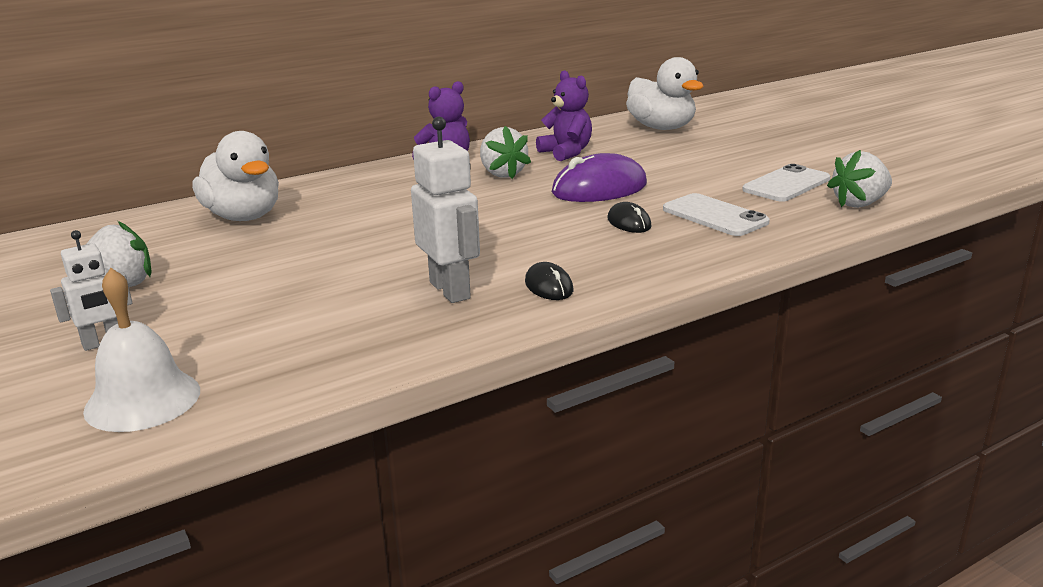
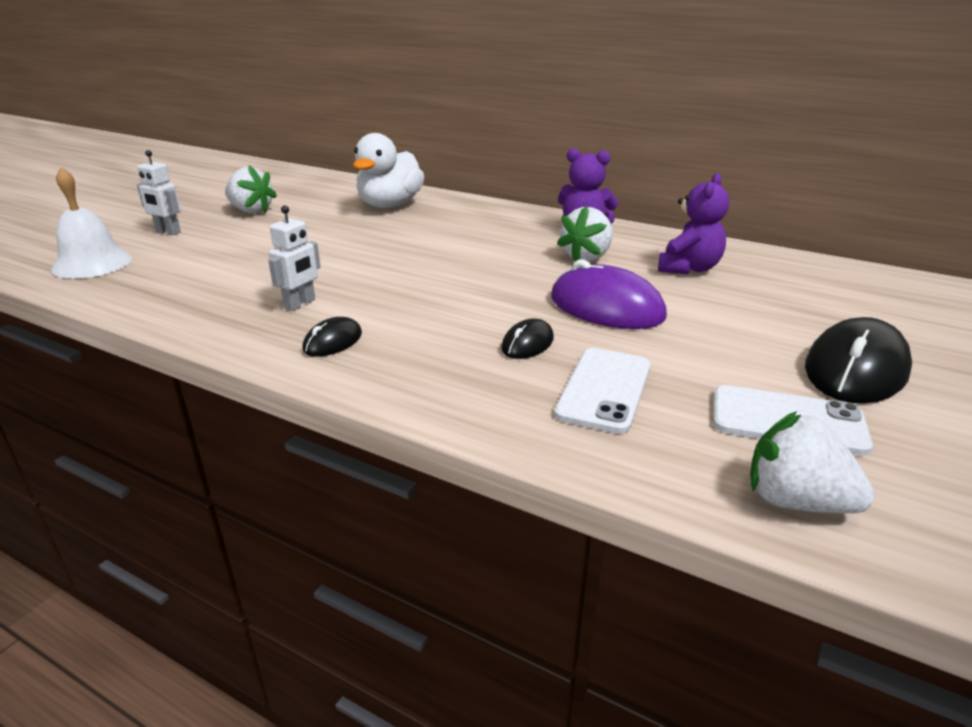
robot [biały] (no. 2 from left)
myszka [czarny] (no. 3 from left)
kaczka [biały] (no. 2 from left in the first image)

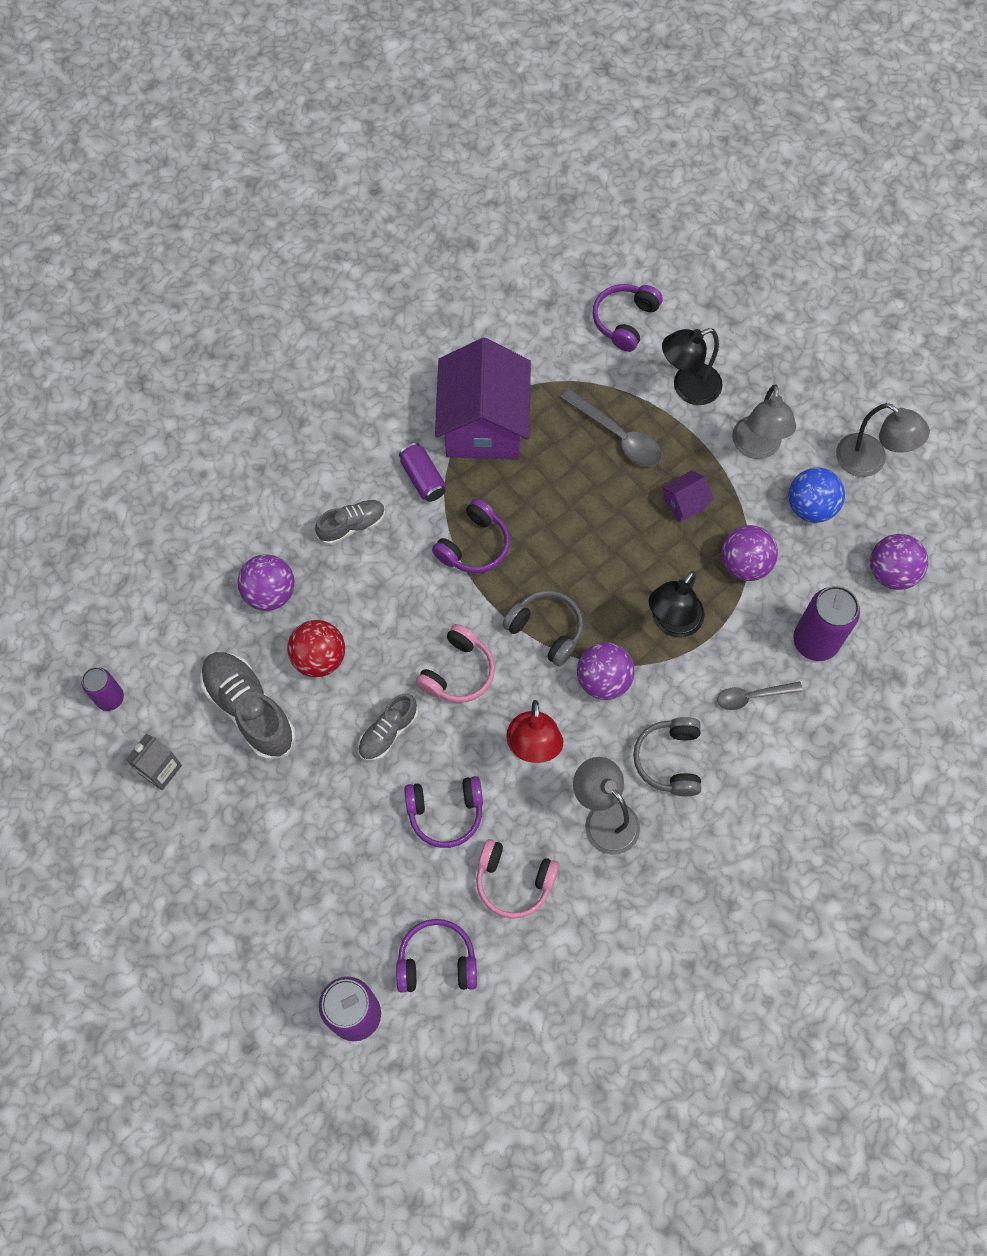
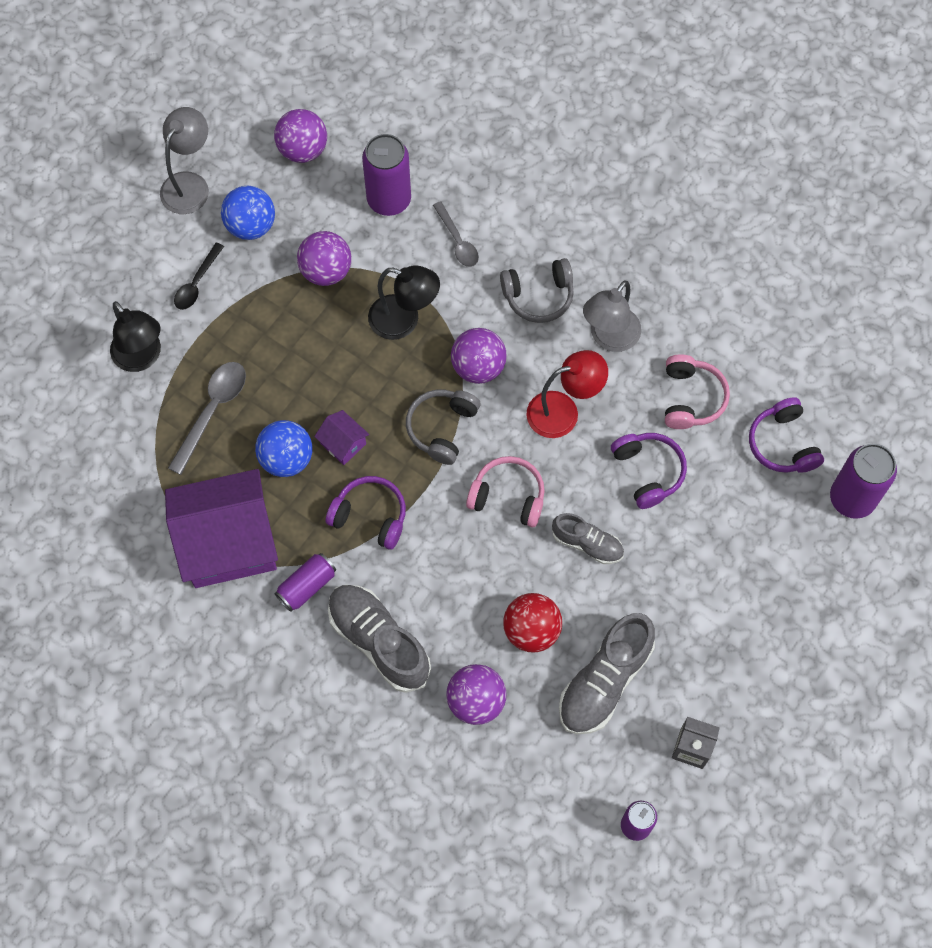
łyżka [czarny]
piłka [niebieski] (no. 2 from left)
domek [fioletowy] (no. 2 from left)
but [szary] (no. 1 from left)
słuchawki [fioletowy] (no. 4 from left in the first image)

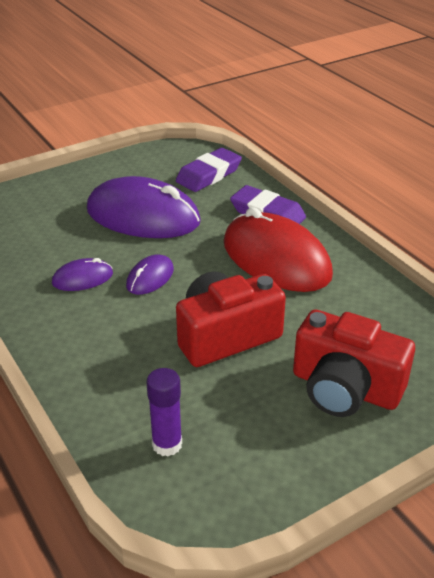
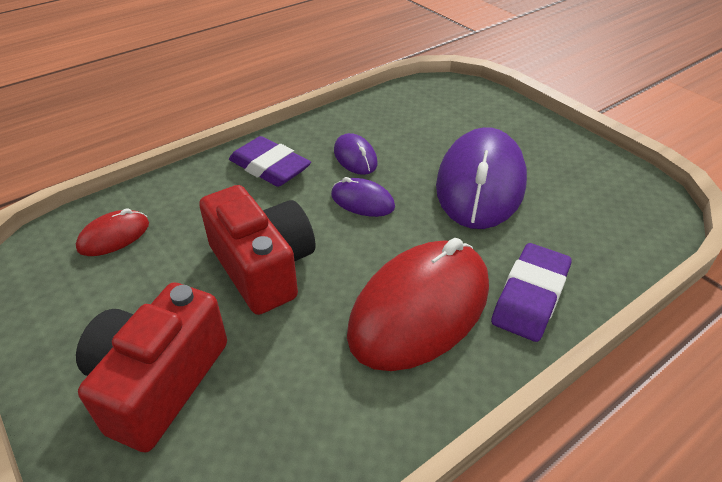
myszka [czerwony] (no. 1 from left)
gumka do mazania [fioletowy] (no. 1 from left)

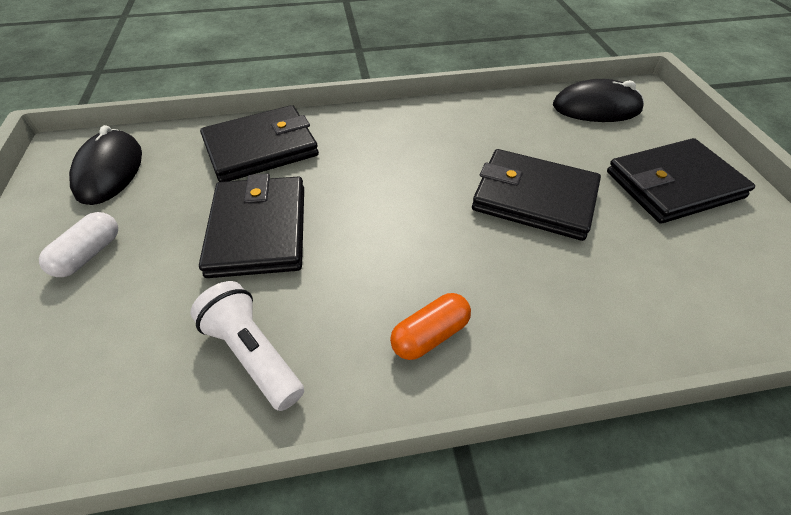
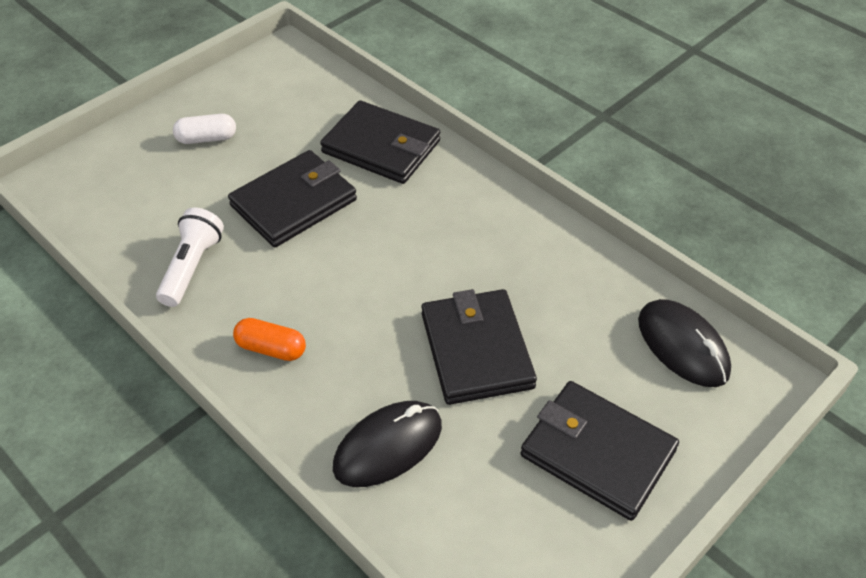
myszka [czarny] (no. 1 from left)

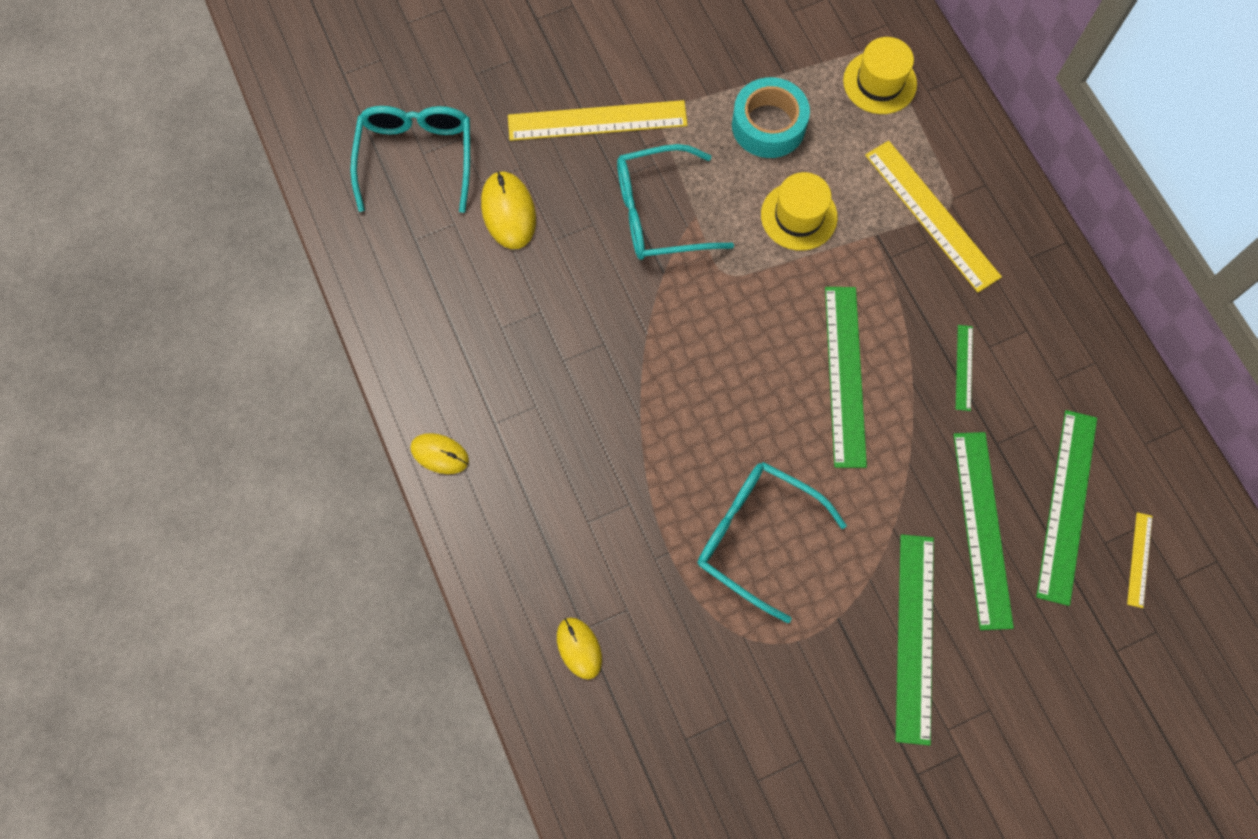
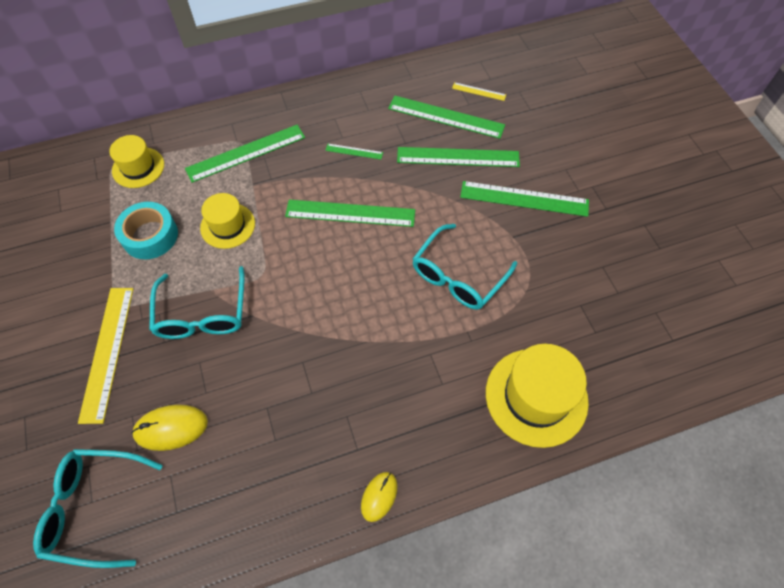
linijka [zielony] (no. 1 from left)
kapelusz [żółty] (no. 3 from left)

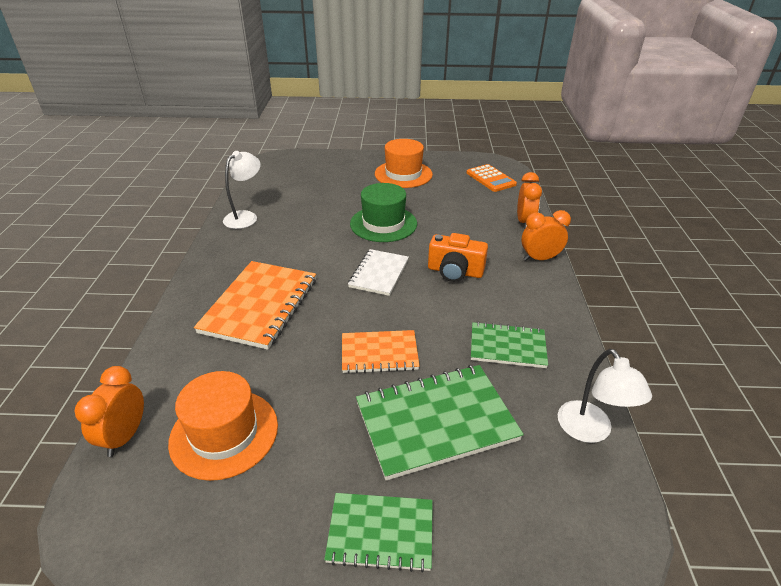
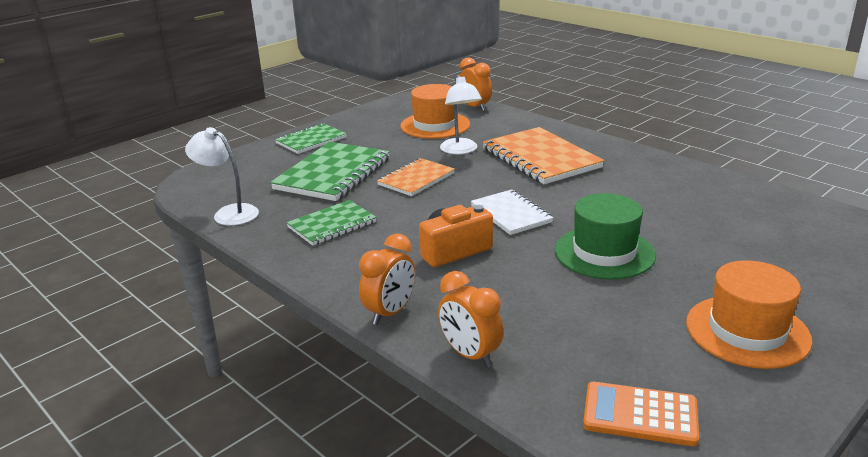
lampka [biały] (no. 2 from left)

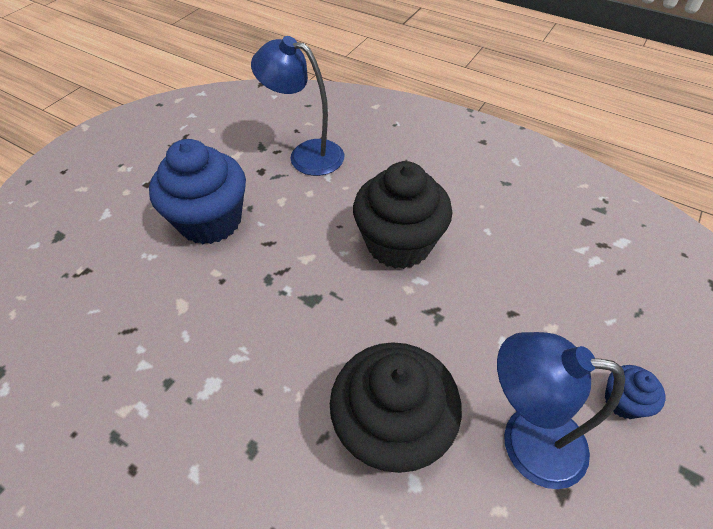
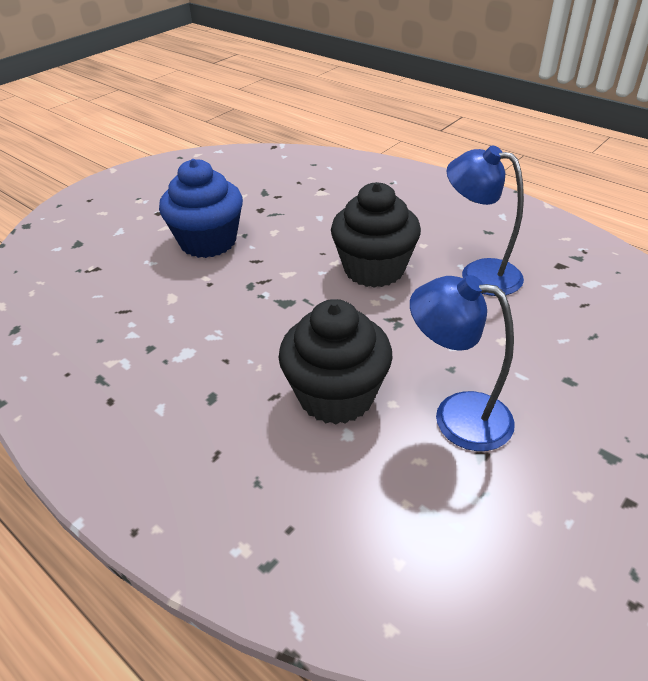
lampka [niebieski] (no. 2 from left)
muffinka [niebieski] (no. 2 from left in the first image)

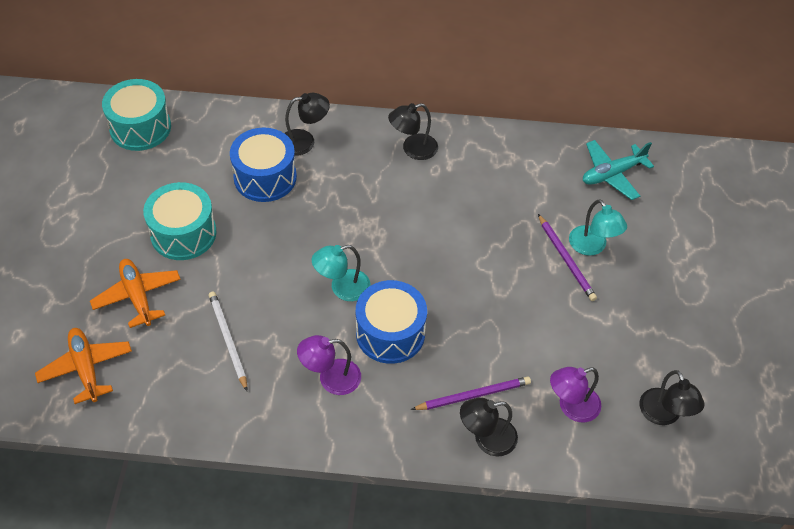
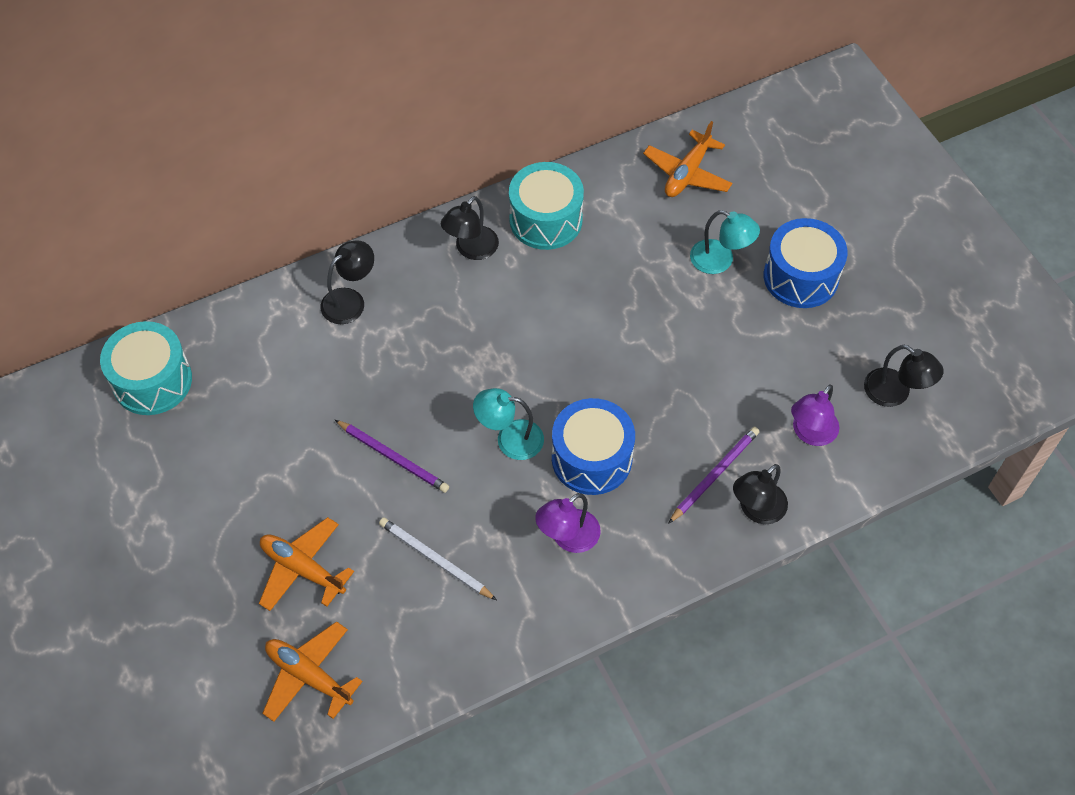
ołówek [fioletowy] (no. 1 from left)
lampka [turkusowy] (no. 1 from left)
bęben [turkusowy] (no. 2 from left)
samolot [pomarańczowy] (no. 3 from left)
bęben [niebieski] (no. 2 from left)

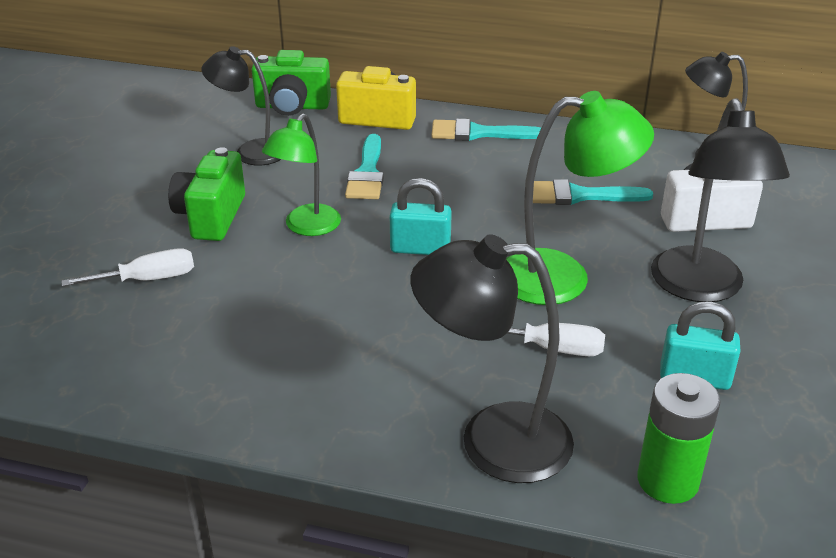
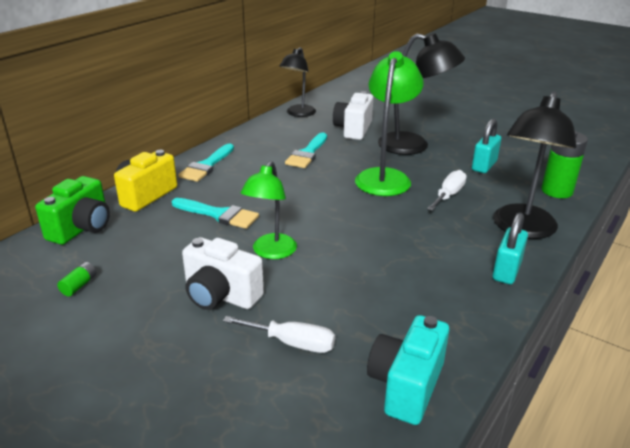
bateria [zielony] (no. 1 from left)
aparat fotograficzny [biały] (no. 1 from left)
śrubokręt [biały] (no. 1 from left)
lampka [zielony] (no. 1 from left)
aparat fotograficzny [turkusowy]
kłódka [turkusowy] (no. 2 from left)
lampka [czarny] (no. 1 from left in the first image)

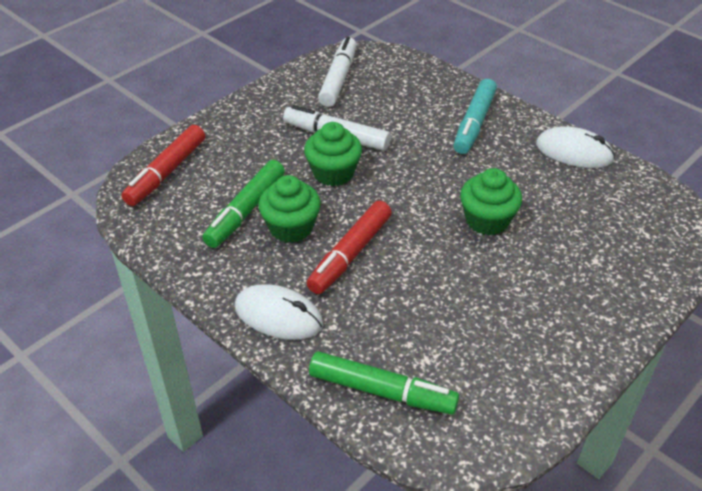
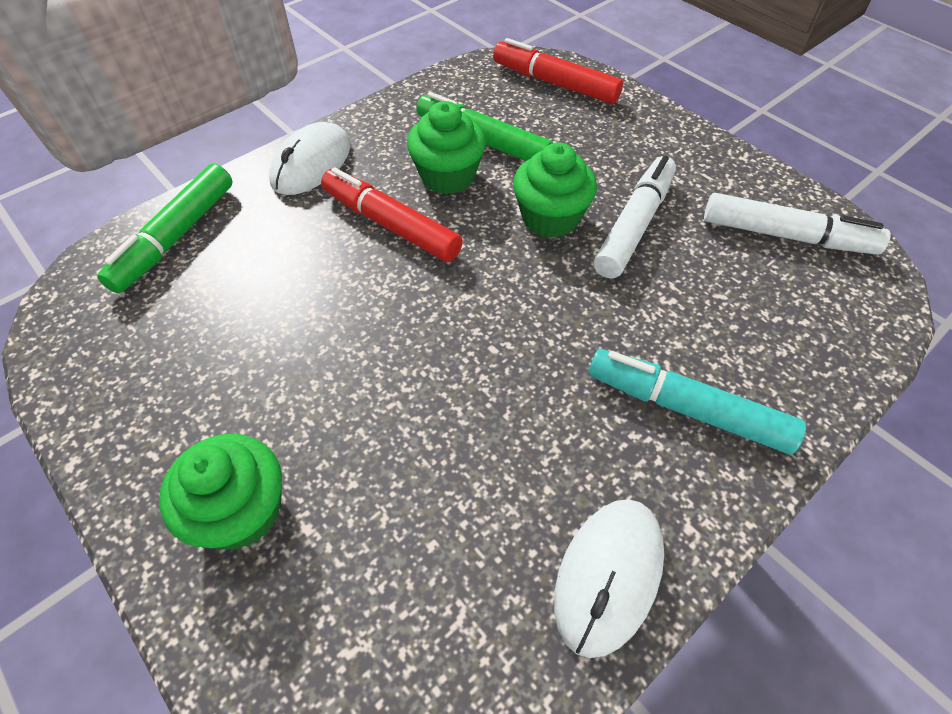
muffinka [zielony] (no. 1 from left)

